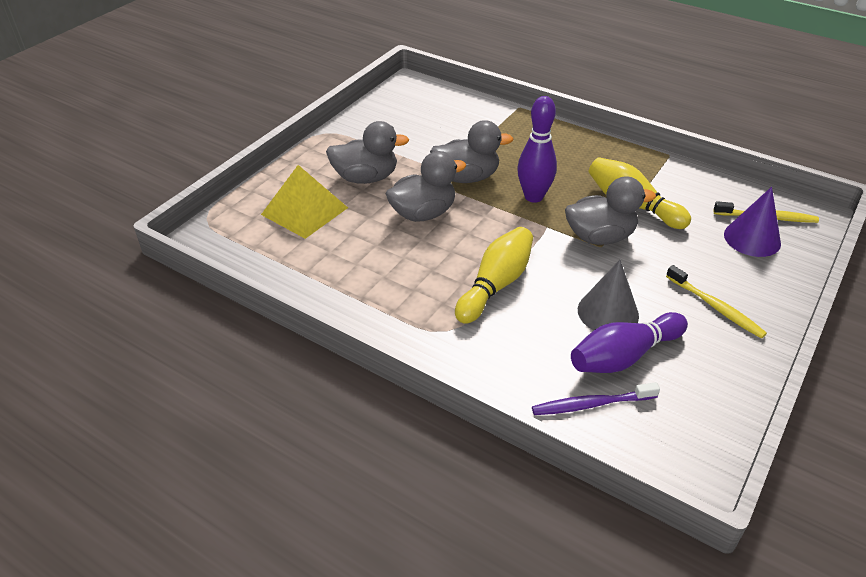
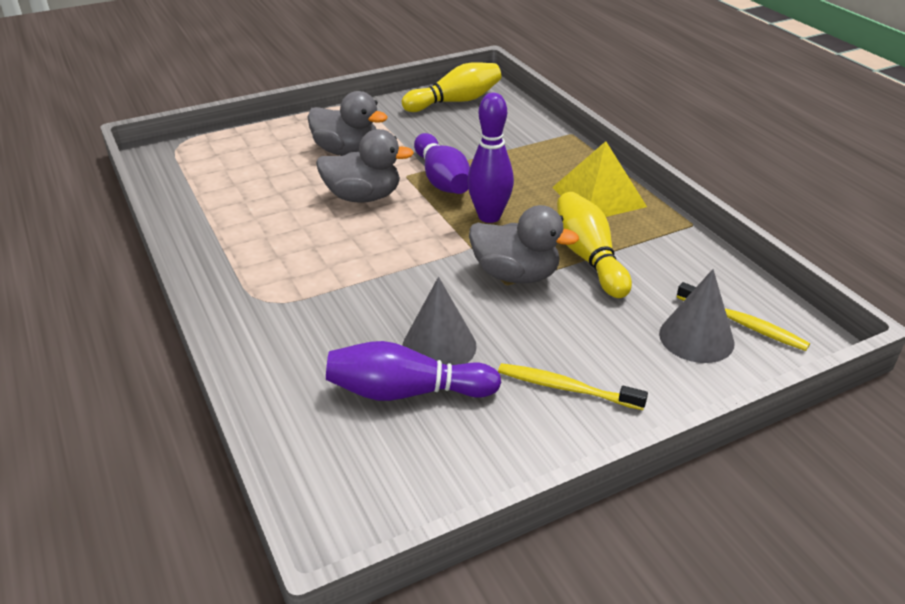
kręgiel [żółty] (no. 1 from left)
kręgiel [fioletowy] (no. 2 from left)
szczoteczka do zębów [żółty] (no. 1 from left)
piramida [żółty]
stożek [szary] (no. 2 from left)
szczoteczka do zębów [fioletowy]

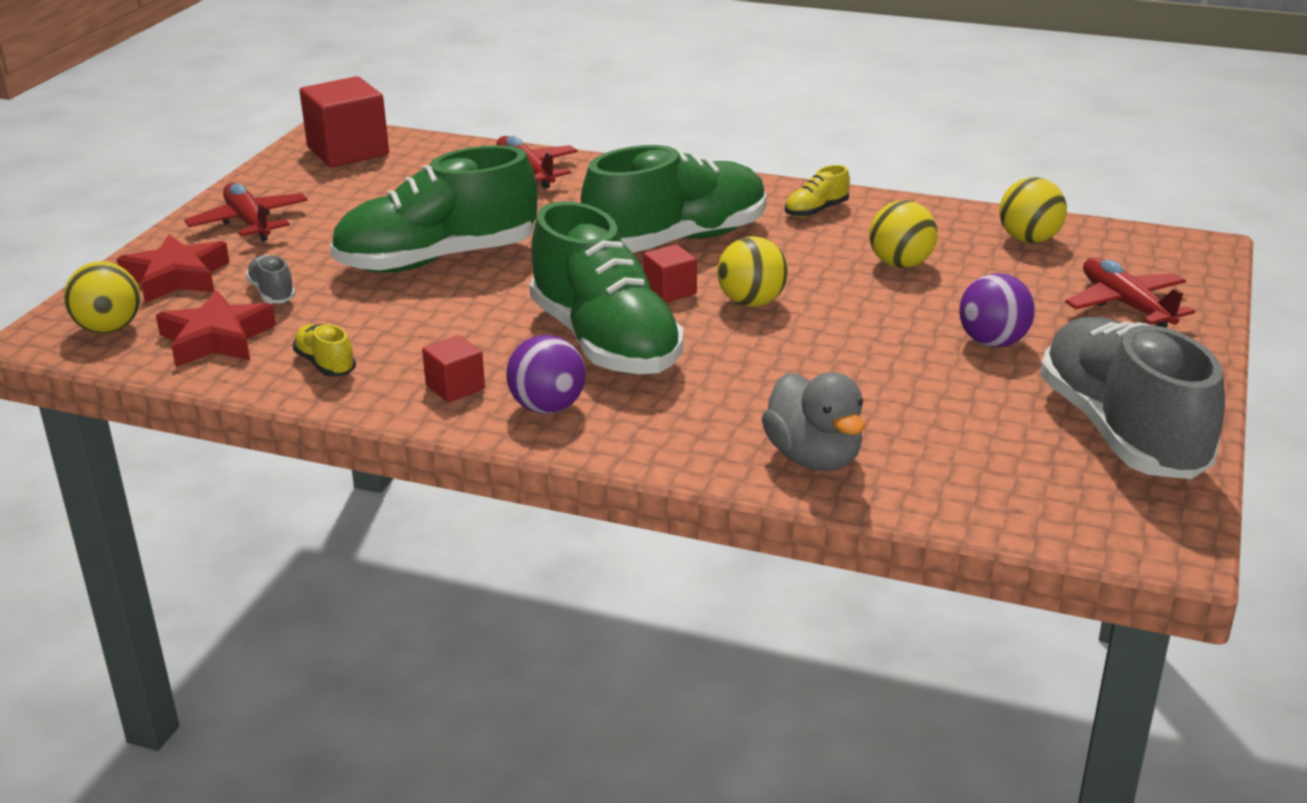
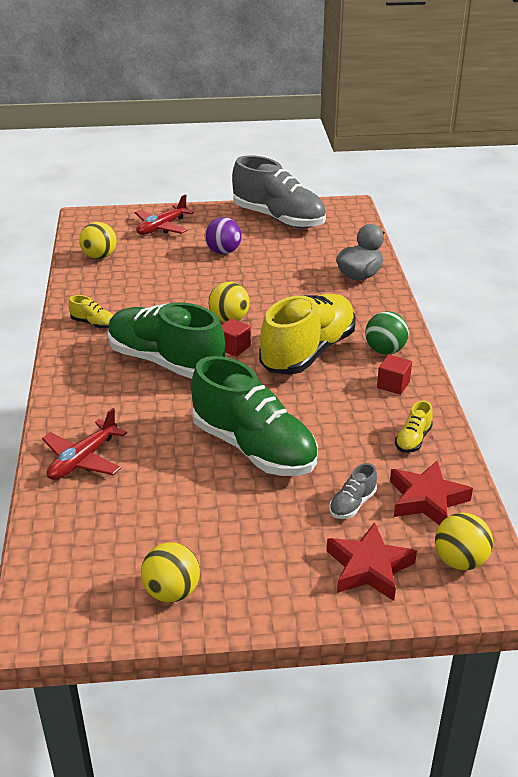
piłka [żółty] (no. 2 from left)
but [szary] (no. 1 from left)
but [żółty] (no. 2 from left)
piłka [zielony]
samolot [czerwony] (no. 1 from left in the first image)
sześcian [czerwony] (no. 1 from left in the first image)

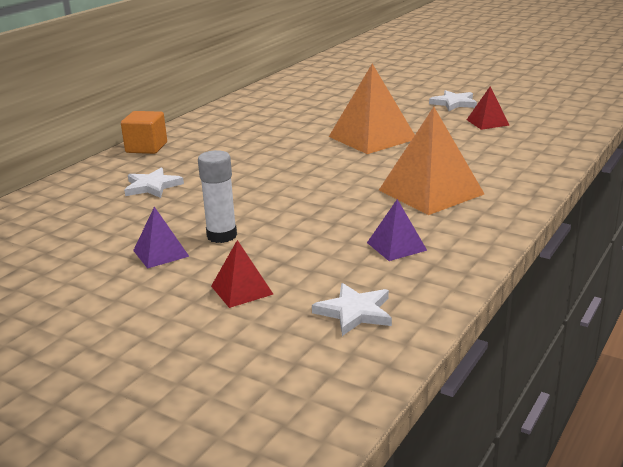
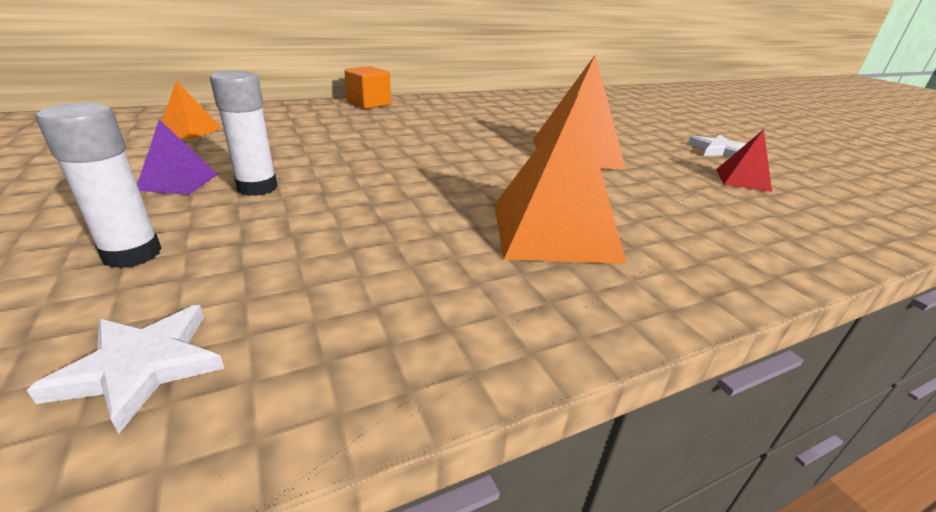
klej w sztyfcie [biały] (no. 1 from left)
piramida [pomarańczowy] (no. 1 from left)
gwiazda [biały] (no. 1 from left in the first image)
piramida [fioletowy] (no. 2 from left in the first image)

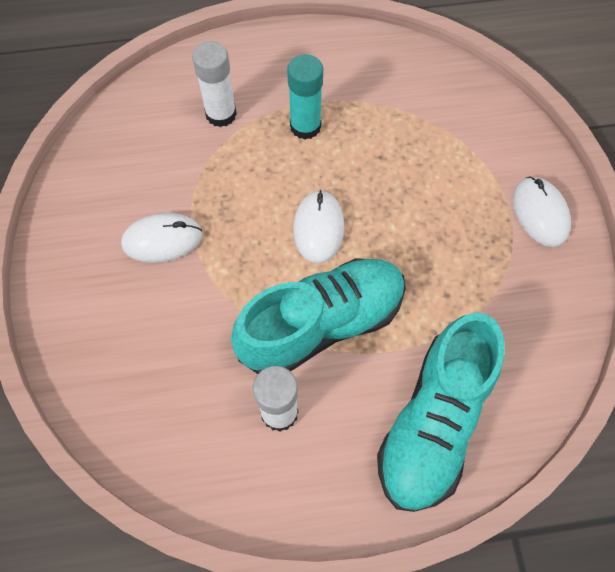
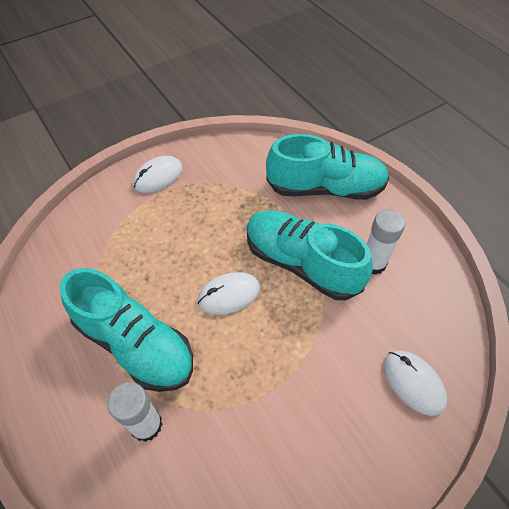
but [turkusowy] (no. 1 from left)
myszka [biały] (no. 3 from left)

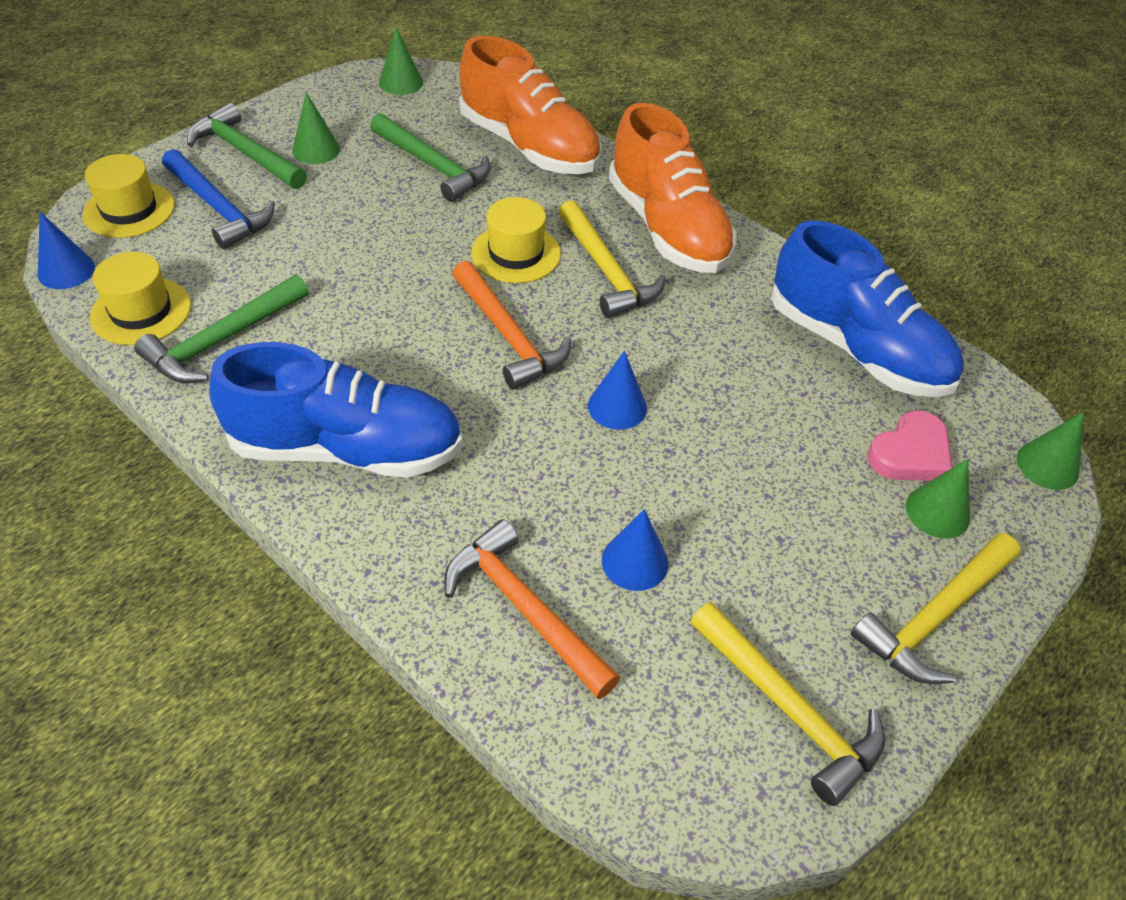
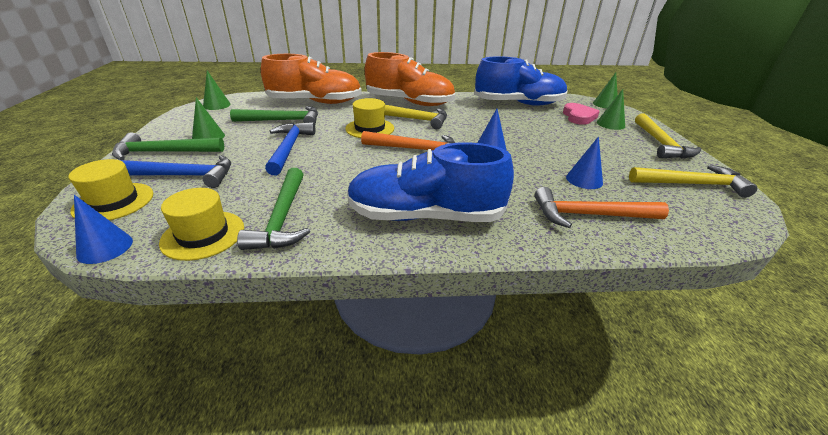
młotek [niebieski] (no. 2 from left)
but [niebieski] (no. 1 from left)

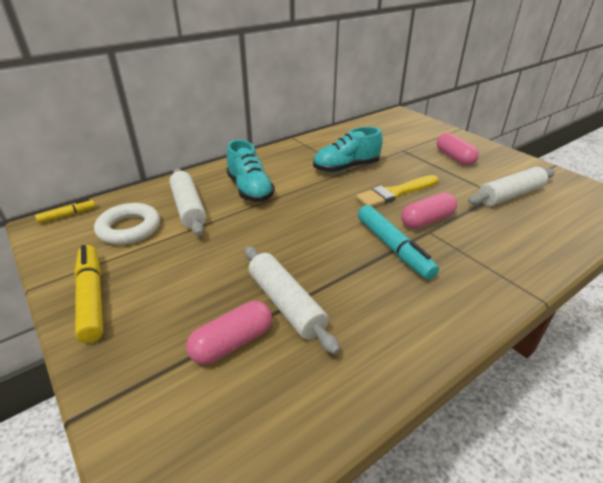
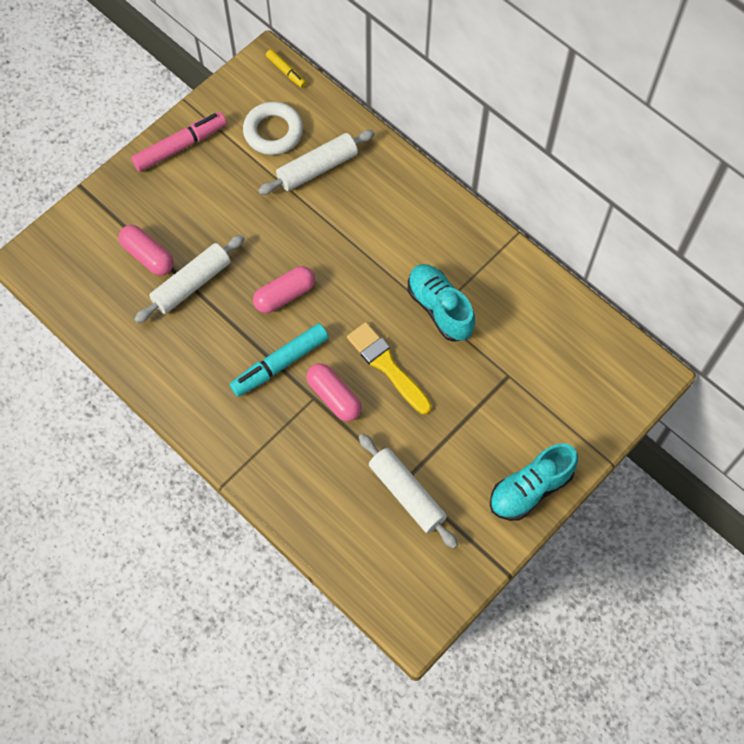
flamaster [różowy]
kapsułka [różowy] (no. 2 from left)
but [turkusowy] (no. 2 from left)

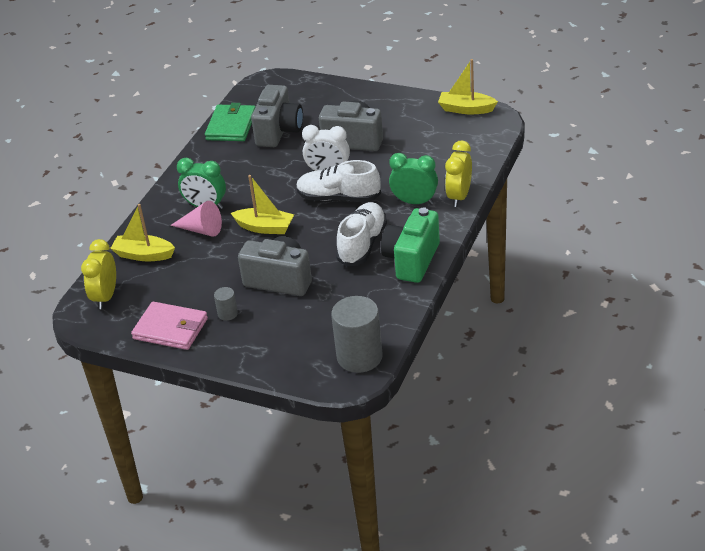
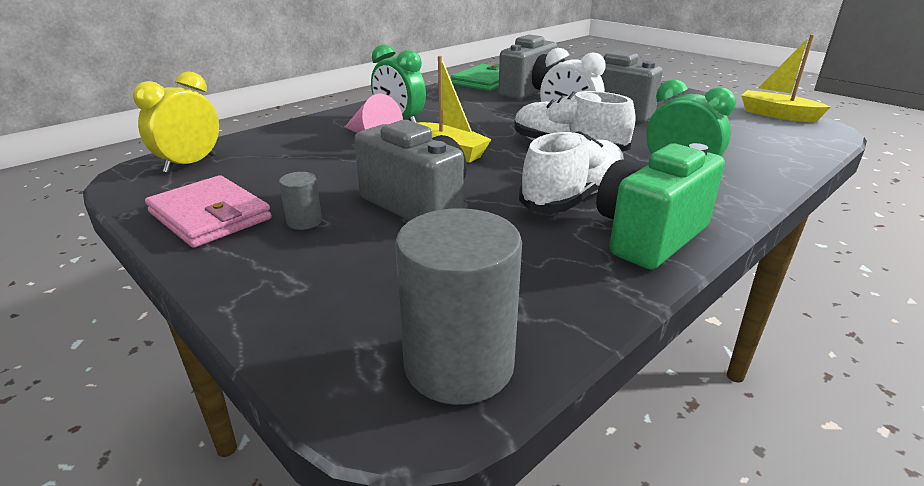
łódka [żółty] (no. 1 from left in the first image)
budzik [żółty] (no. 2 from left in the first image)

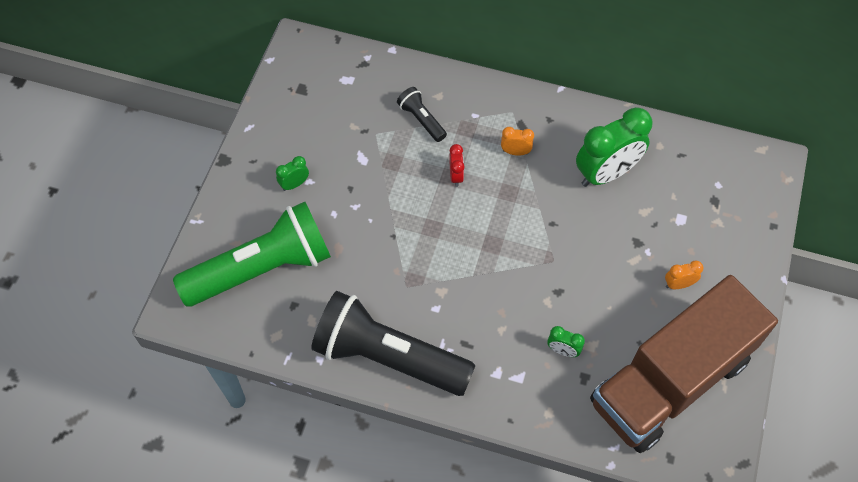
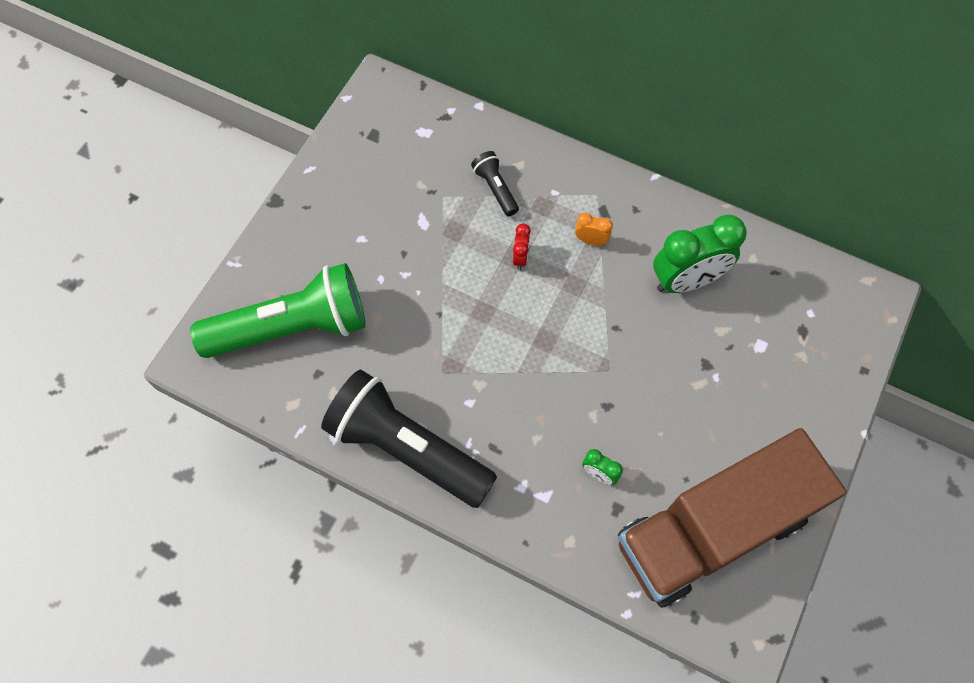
budzik [zielony] (no. 1 from left in the first image)
budzik [pomarańczowy] (no. 2 from left in the first image)

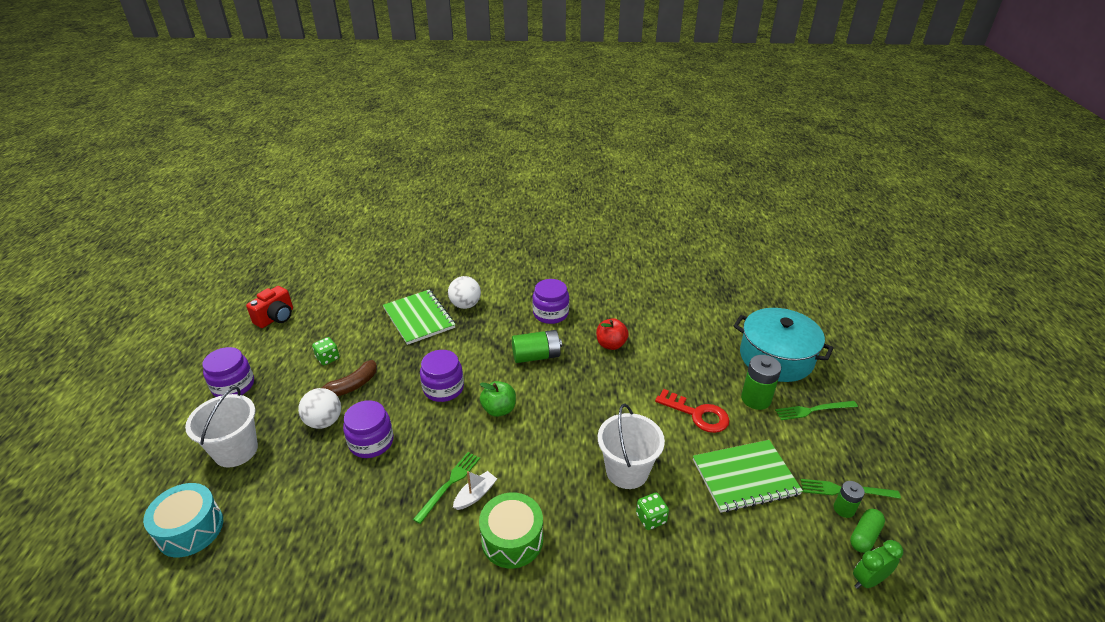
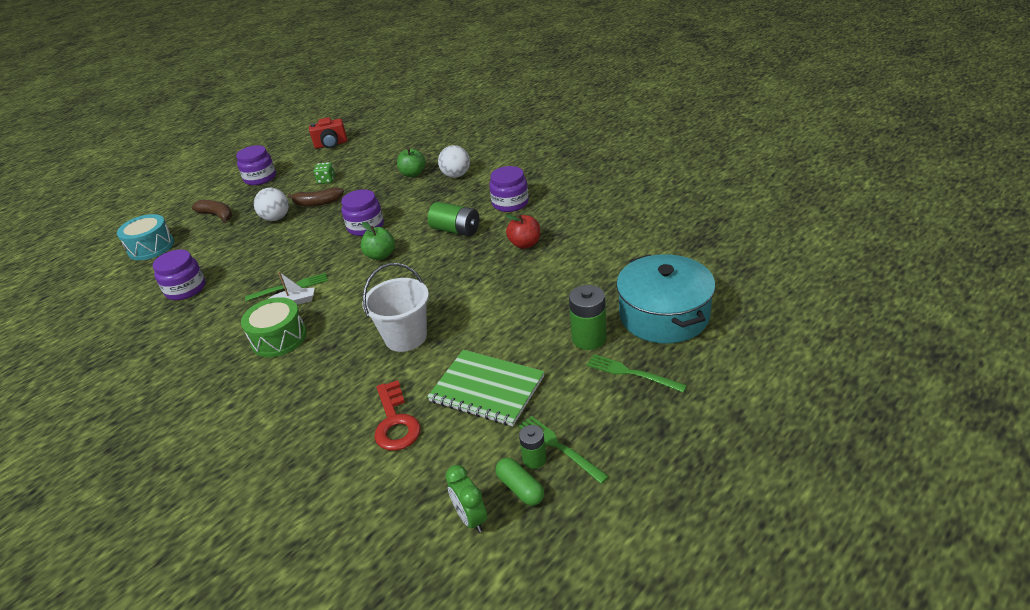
słoik [fioletowy] (no. 1 from left)
banan [brązowy] (no. 1 from left)
klucz [czerwony]
jabłko [zielony] (no. 2 from left)
budzik [zielony]
kapsułka [zielony]
kostka do gry [zielony] (no. 2 from left in the first image)

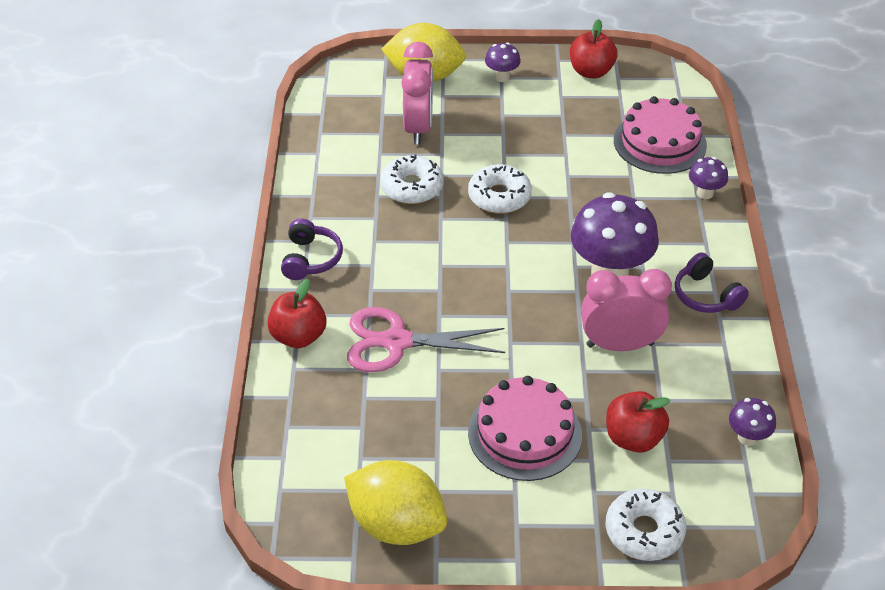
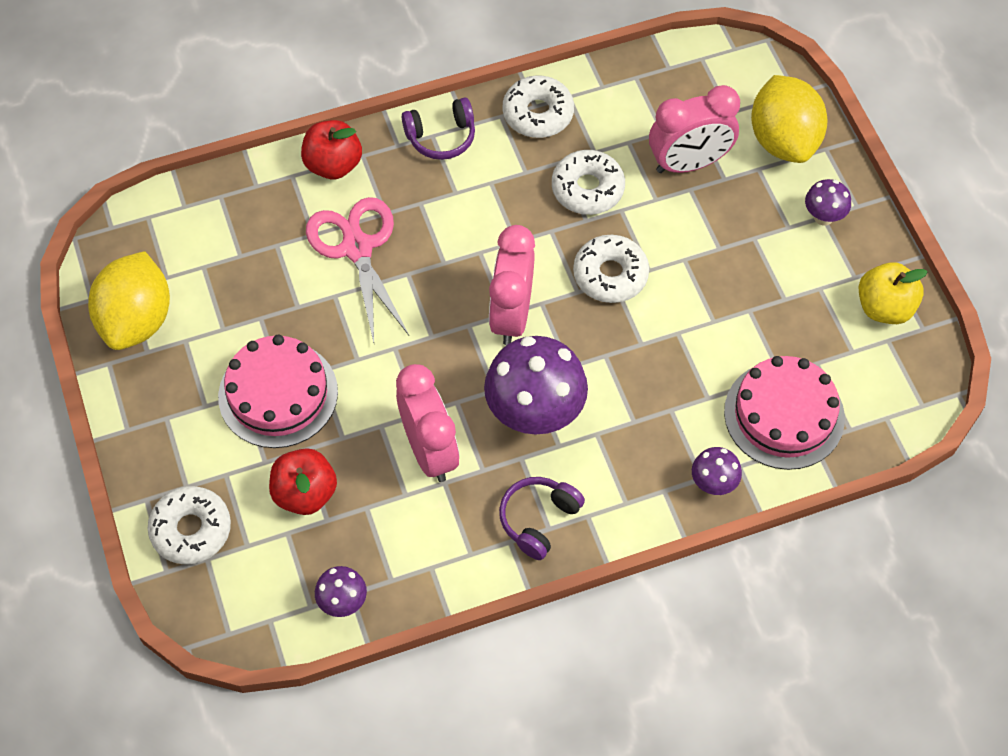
budzik [różowy] (no. 2 from left)
donut [biały] (no. 2 from left)
jabłko [żółty]

